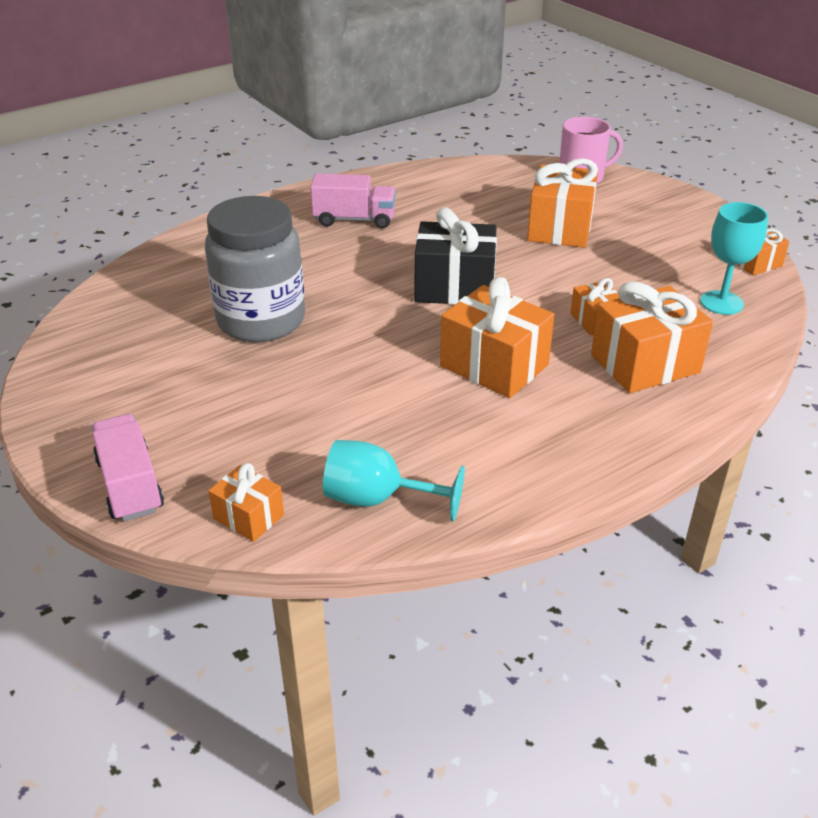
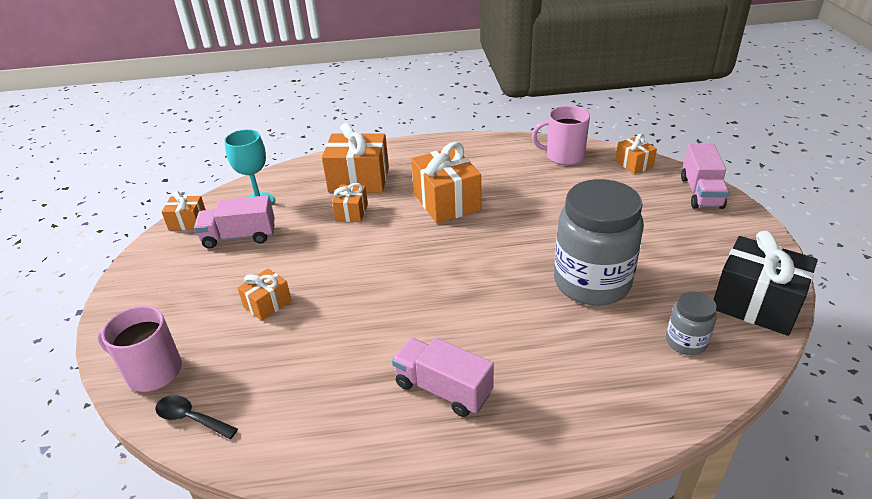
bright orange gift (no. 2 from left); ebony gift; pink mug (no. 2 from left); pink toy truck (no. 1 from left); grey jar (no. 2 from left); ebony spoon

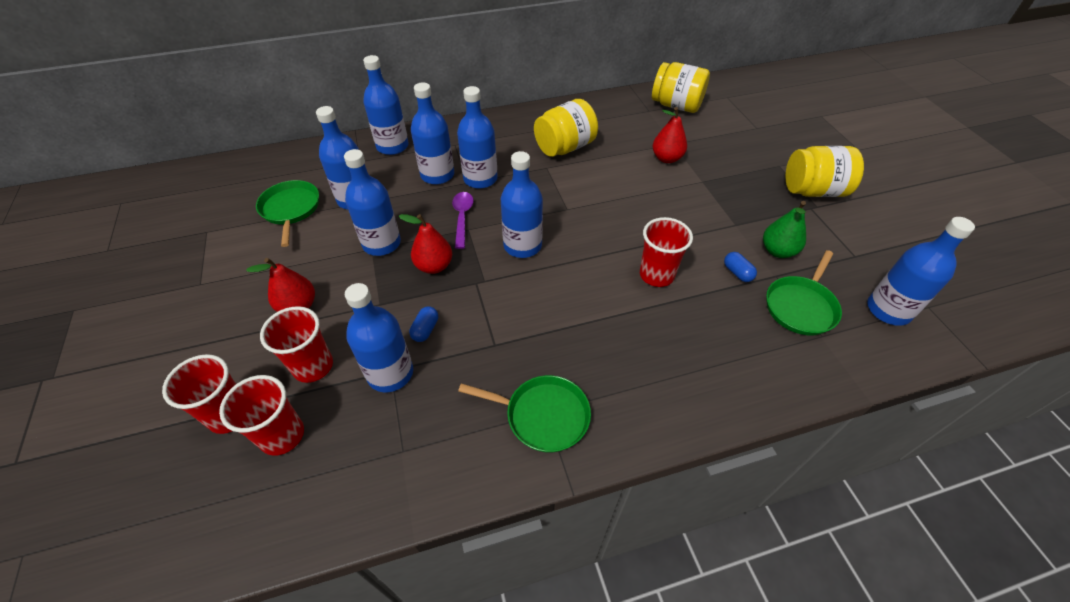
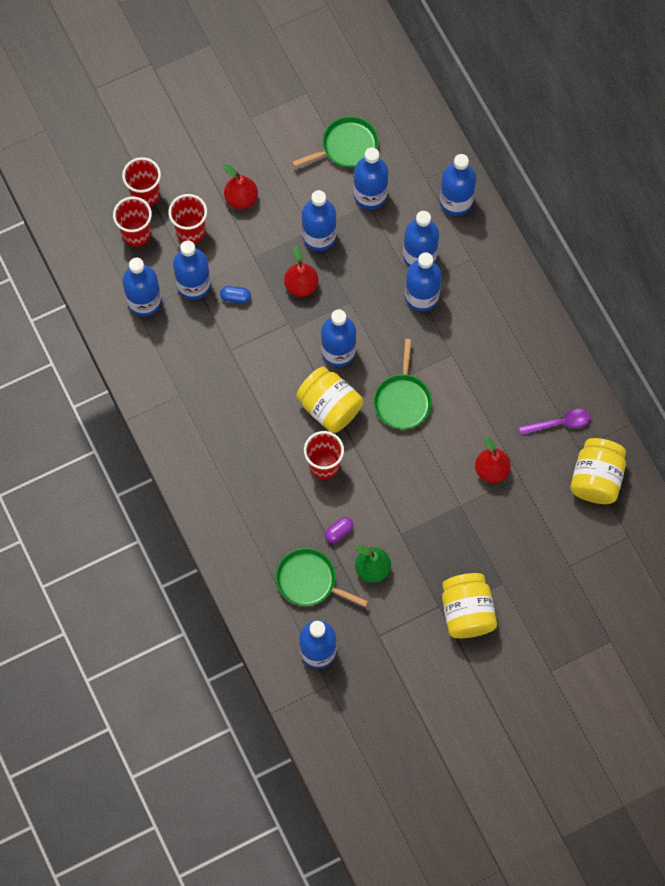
golden jar (no. 1 from left); royal purple spoon; royal purple pill; green pan (no. 3 from left); royal blue drink bottle (no. 1 from left)

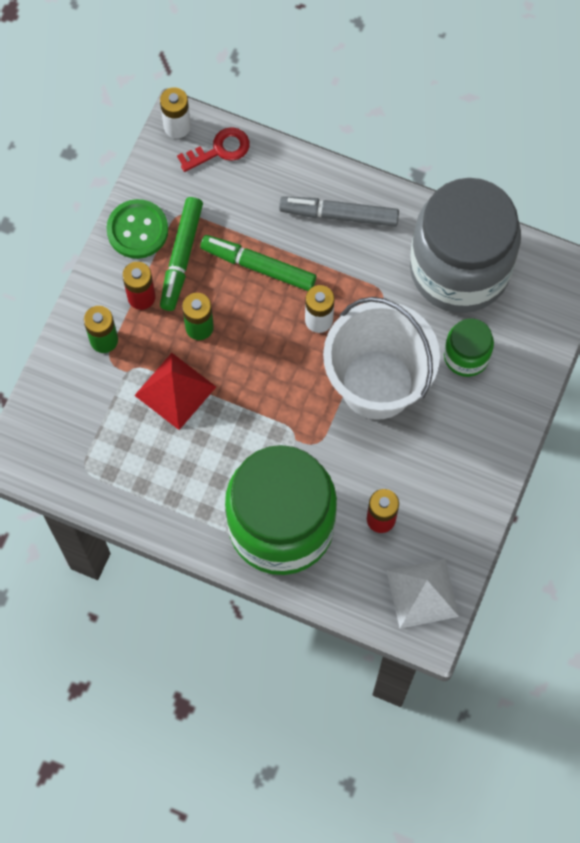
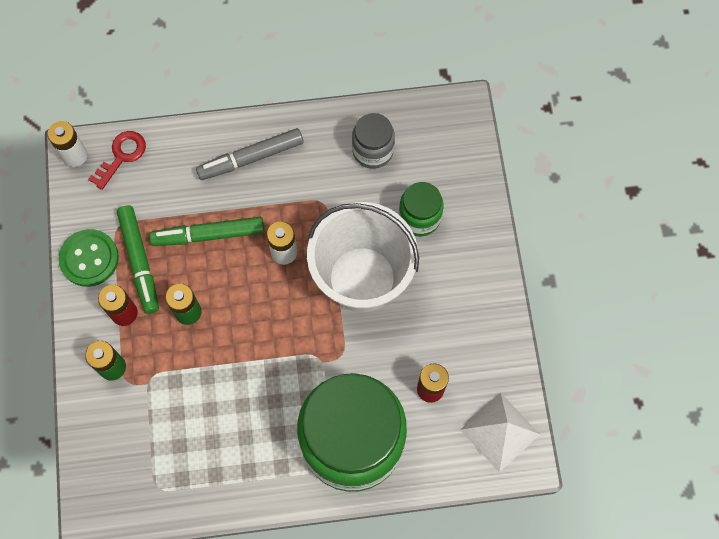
grey jar; red solid pyramid

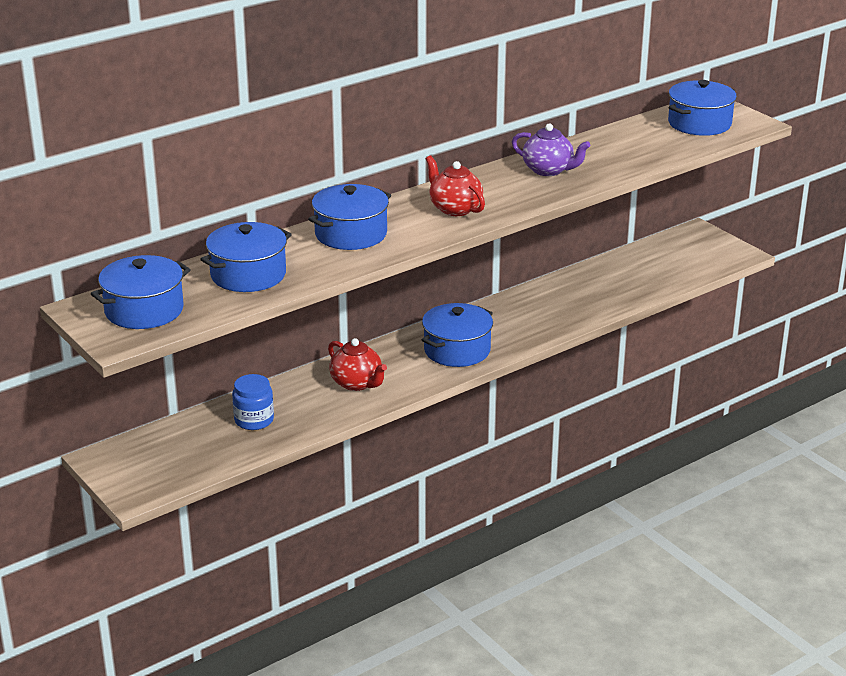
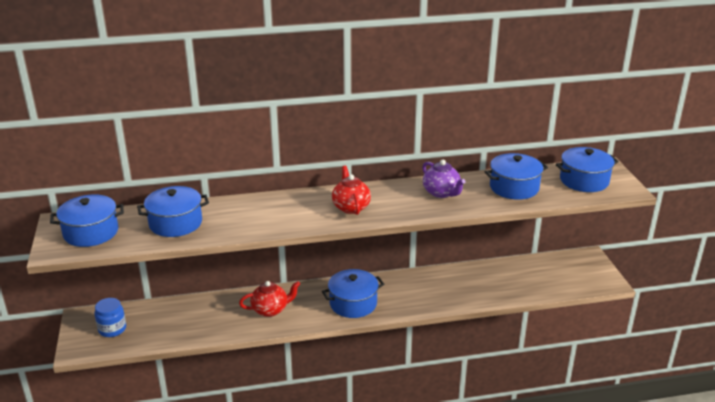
royal blue pot (no. 4 from left); red china teapot (no. 1 from left); royal blue jar

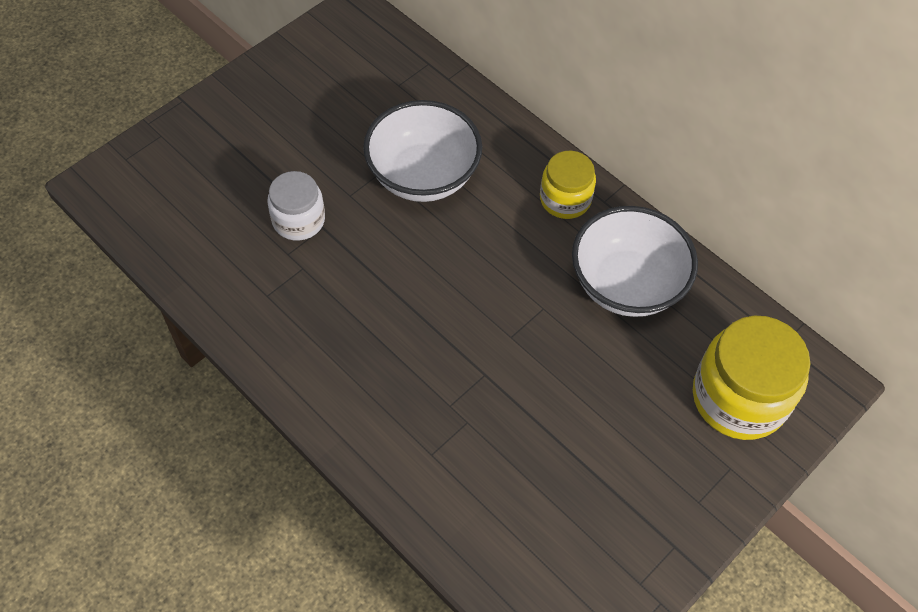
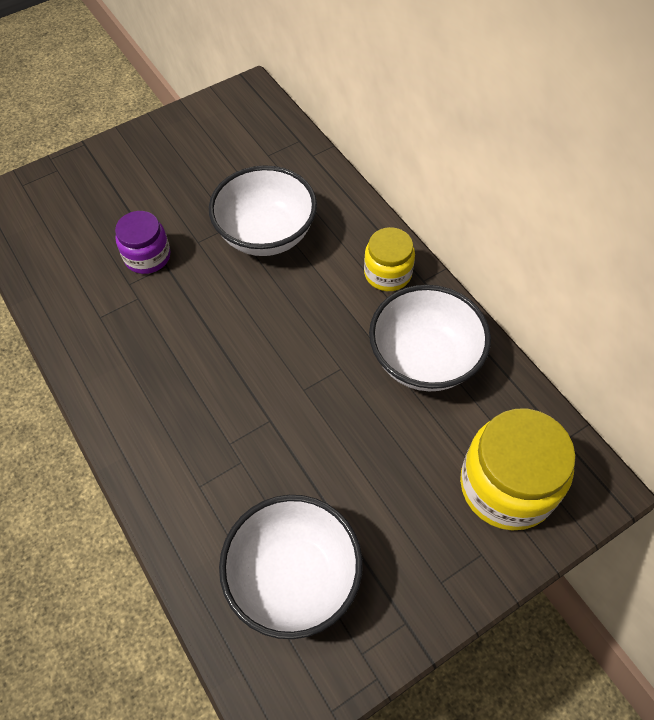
royal purple jar; snow-white deep dish (no. 2 from left)

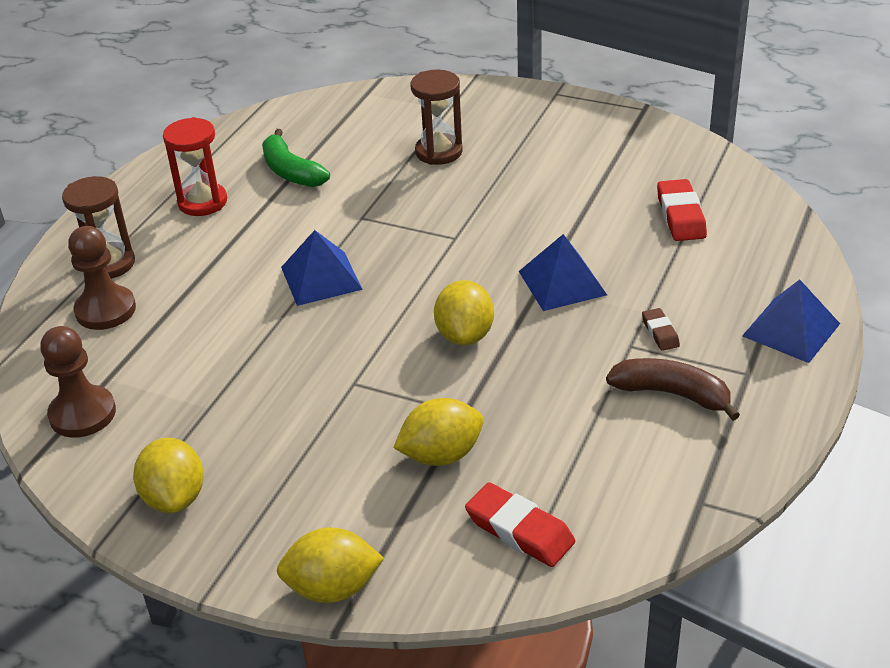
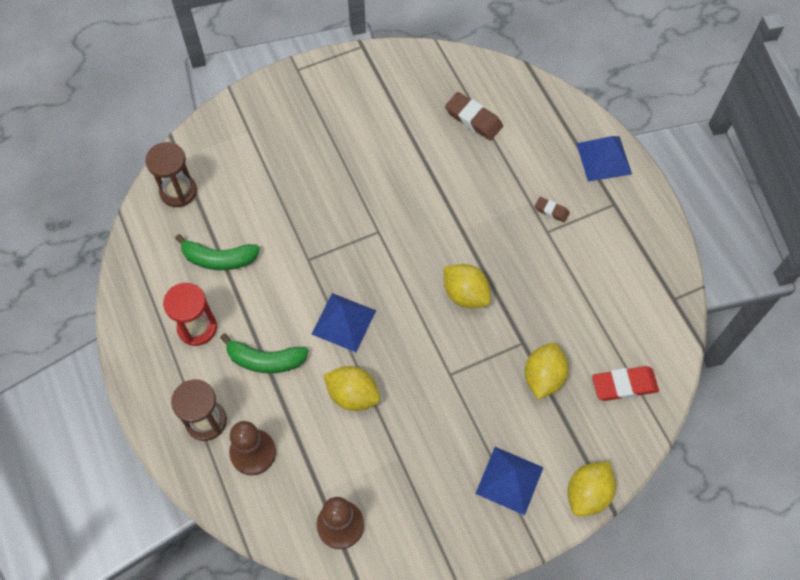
dark brown sand timer (no. 1 from left); dark brown pencil eraser (no. 1 from left); royal blue solid pyramid (no. 2 from left); dark brown toy banana; golden lemon (no. 1 from left); green toy banana (no. 2 from left)

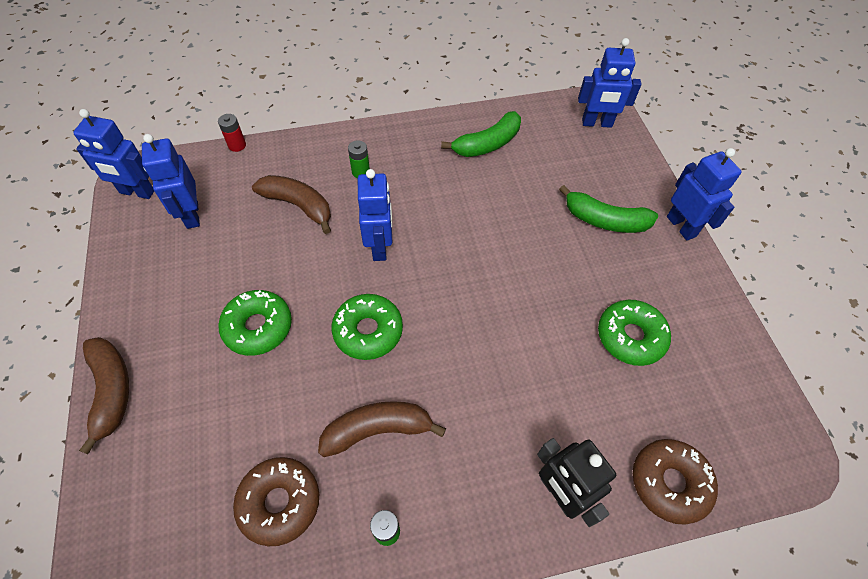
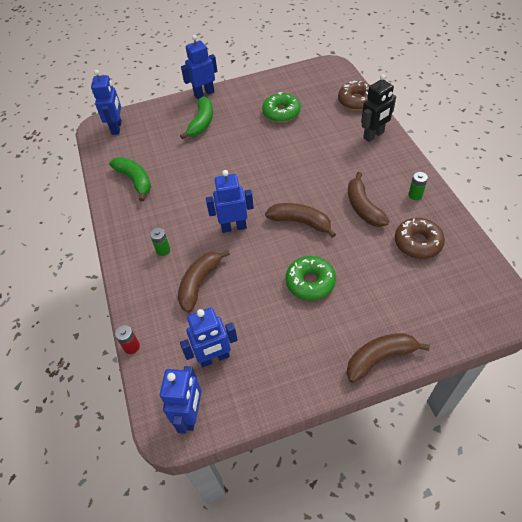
dark brown toy banana (no. 2 from left)

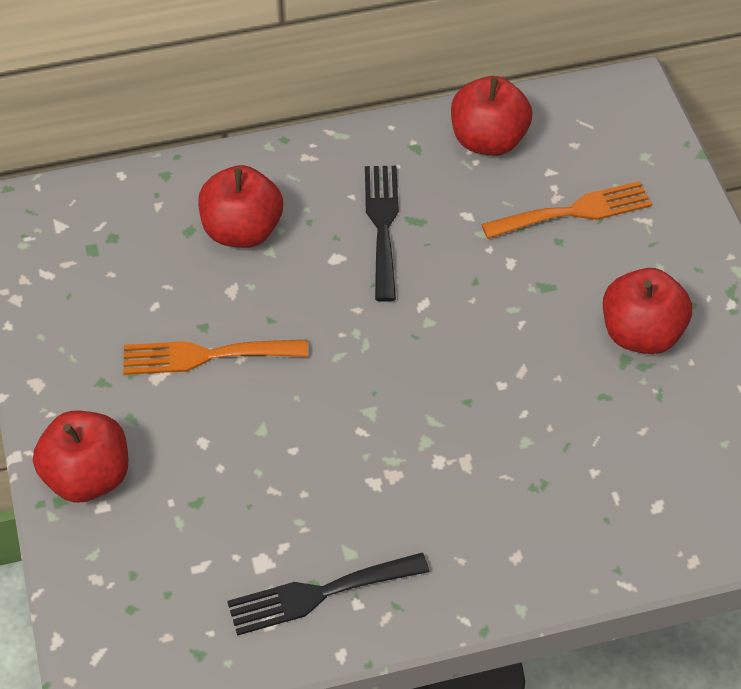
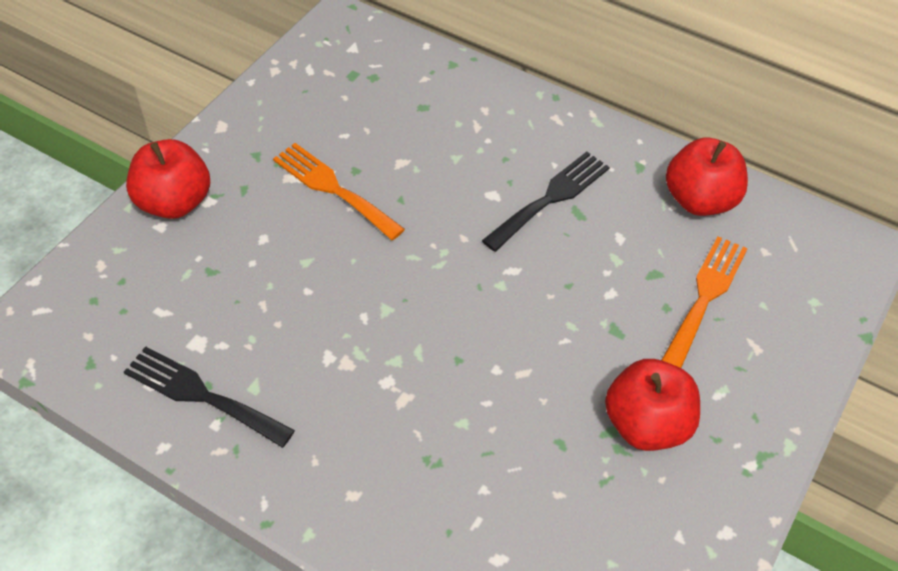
red apple (no. 2 from left in the first image); bright orange table fork (no. 2 from left)

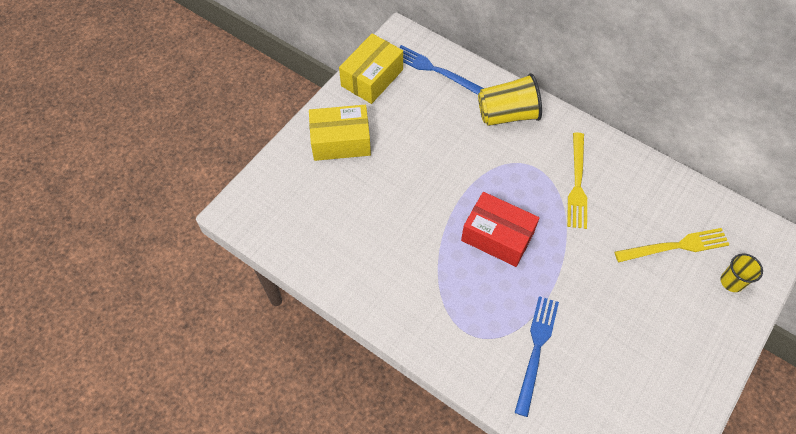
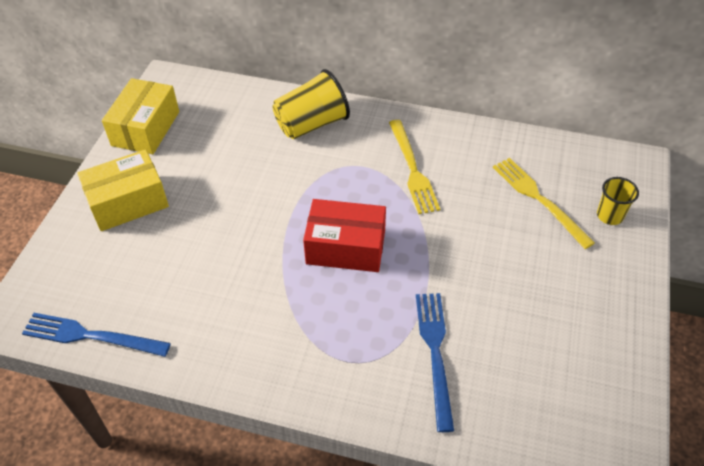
royal blue table fork (no. 1 from left); golden table fork (no. 2 from left)

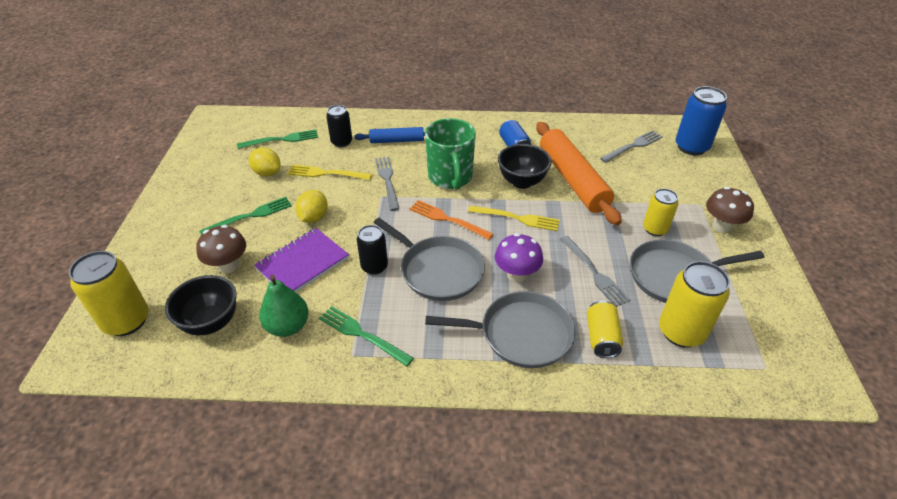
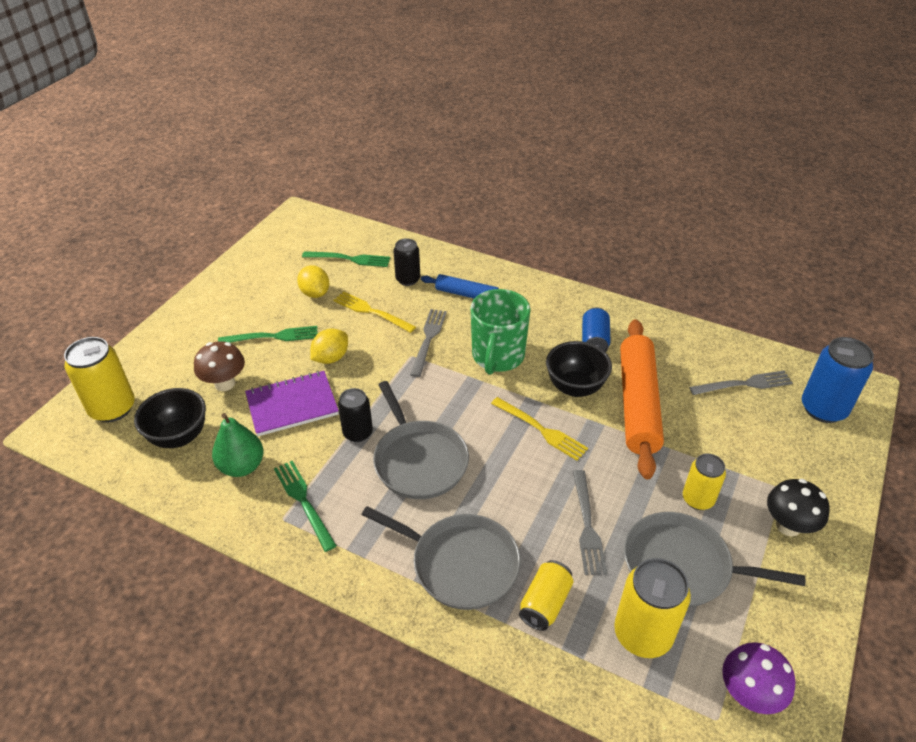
ebony toadstool; bright orange table fork; royal purple toadstool

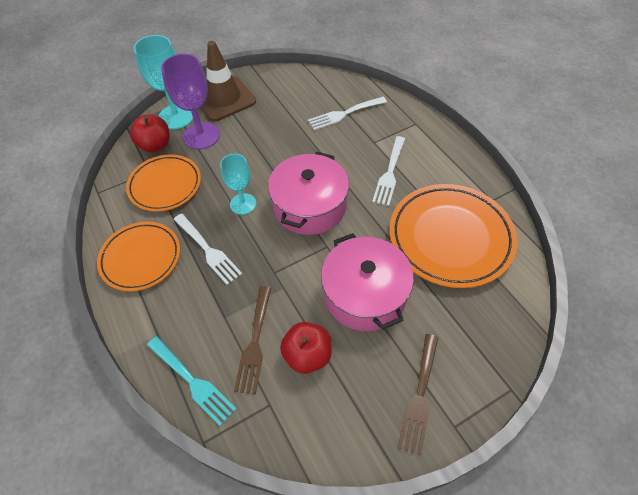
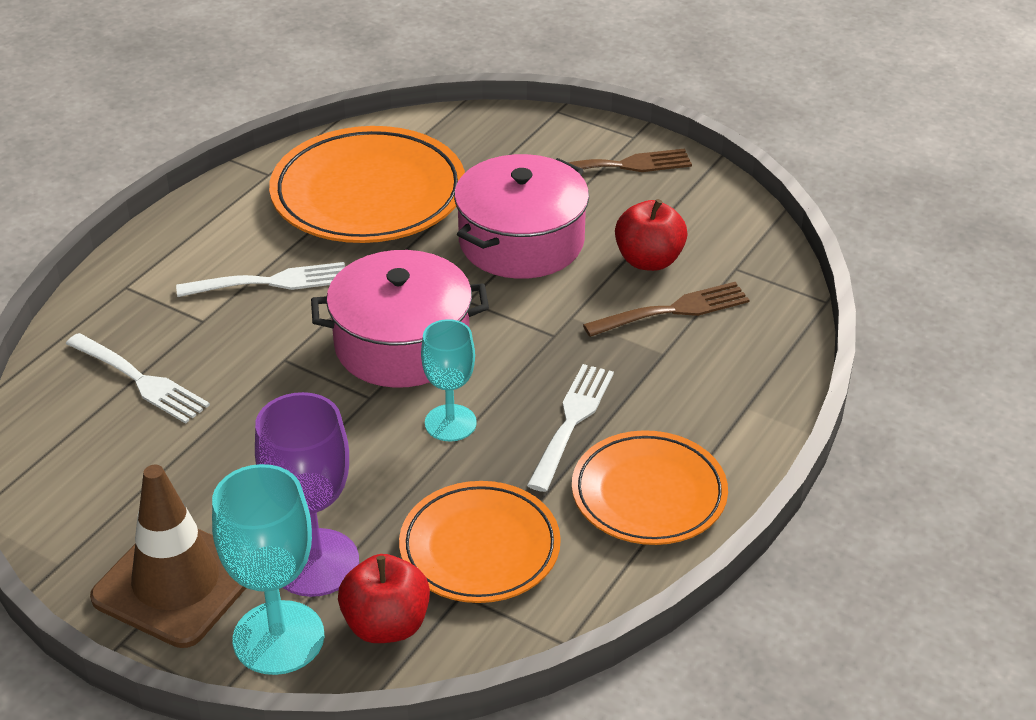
aqua table fork

